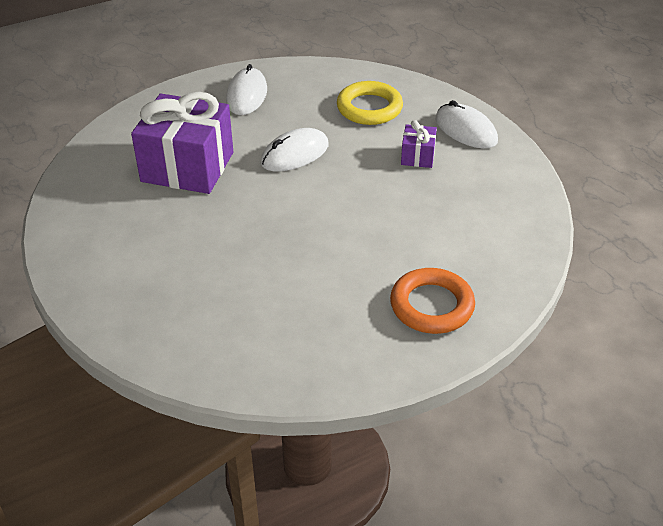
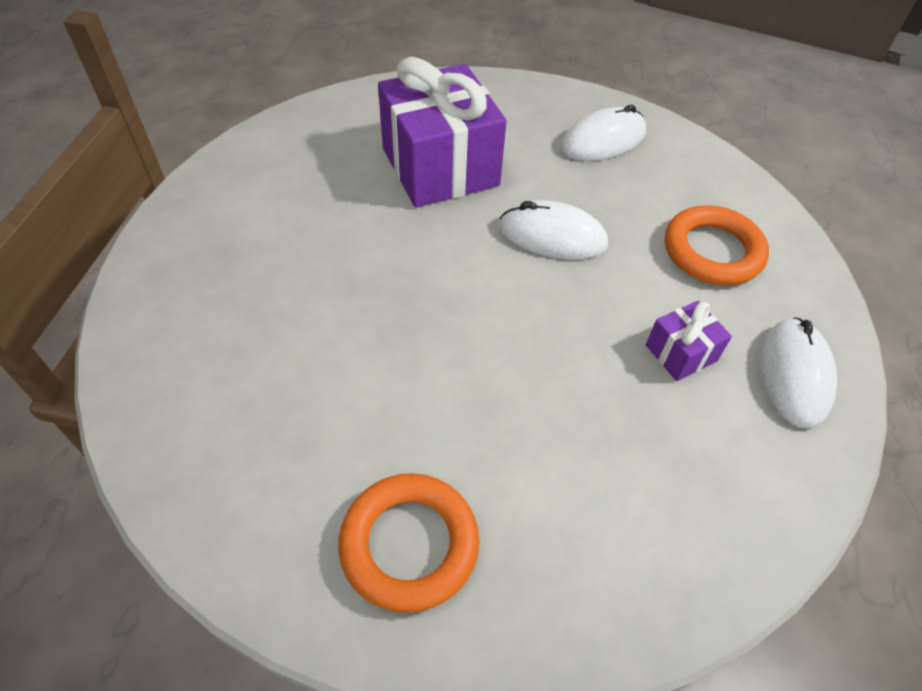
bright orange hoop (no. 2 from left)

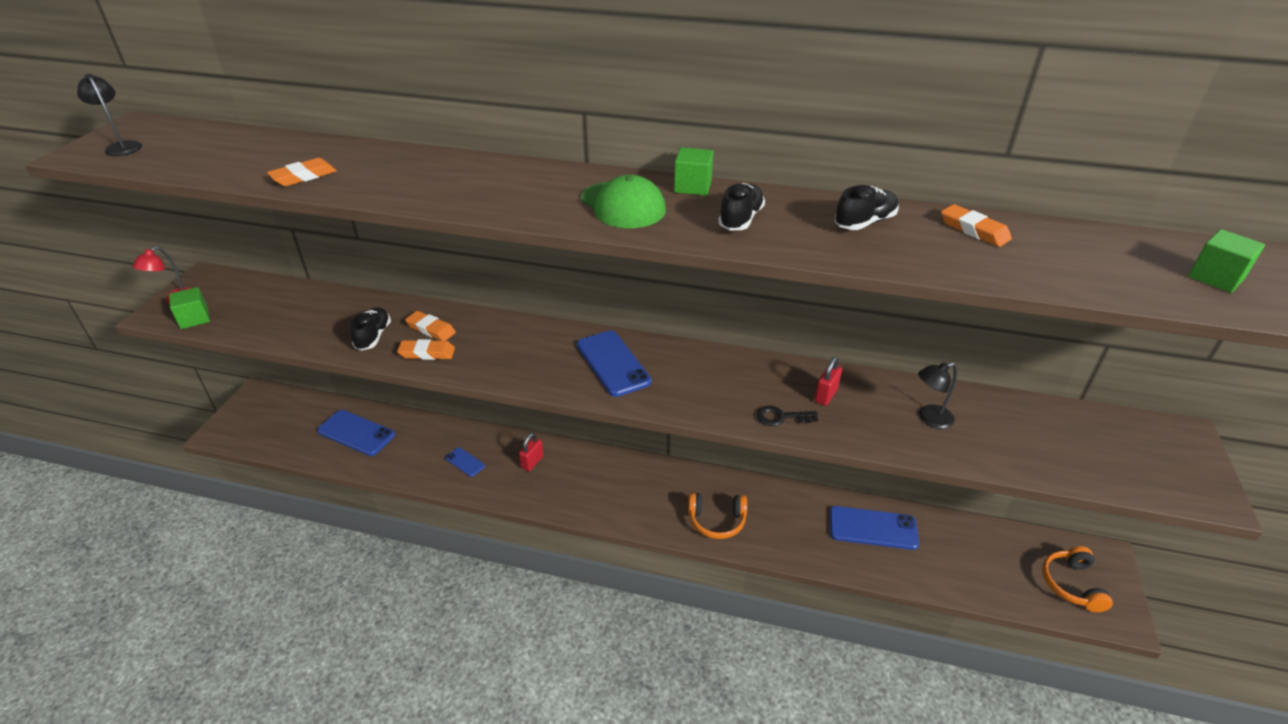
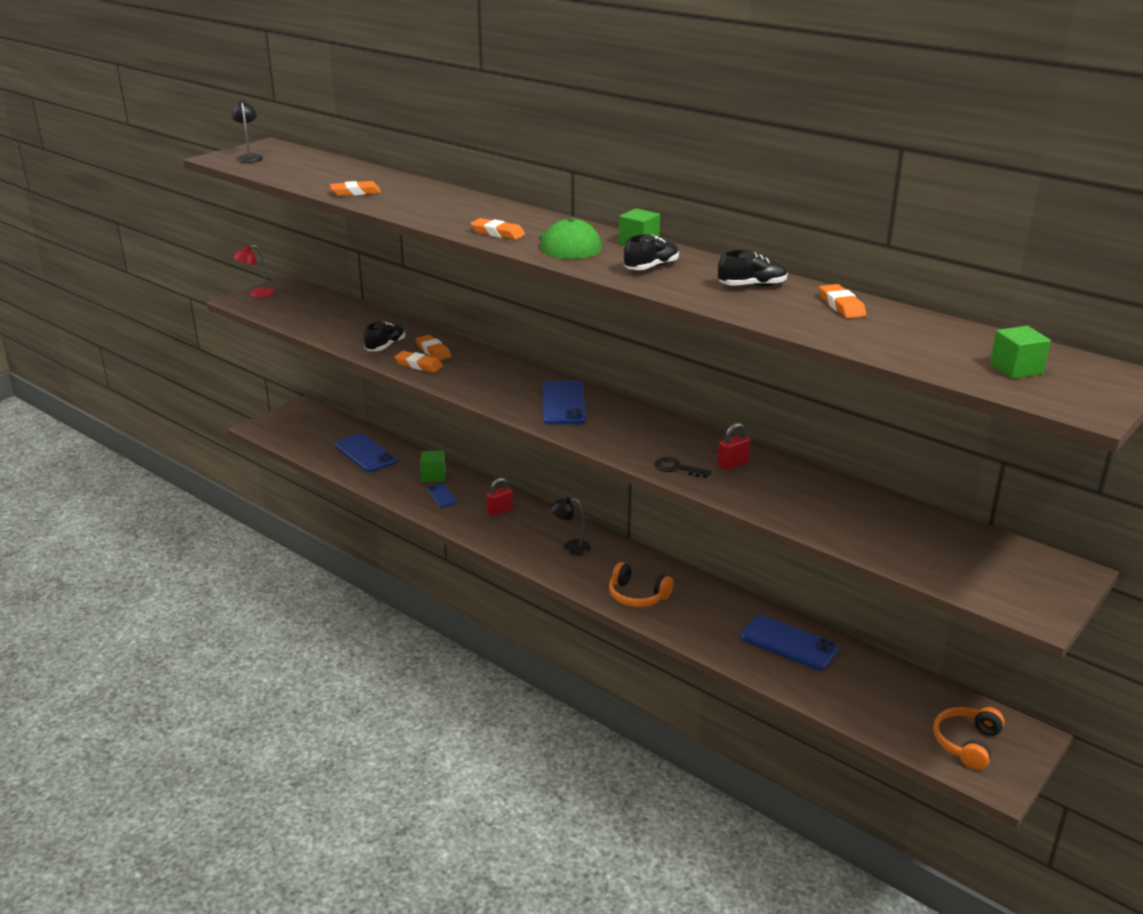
green cube (no. 1 from left); ebony reading lamp (no. 2 from left); bright orange pencil eraser (no. 4 from left)

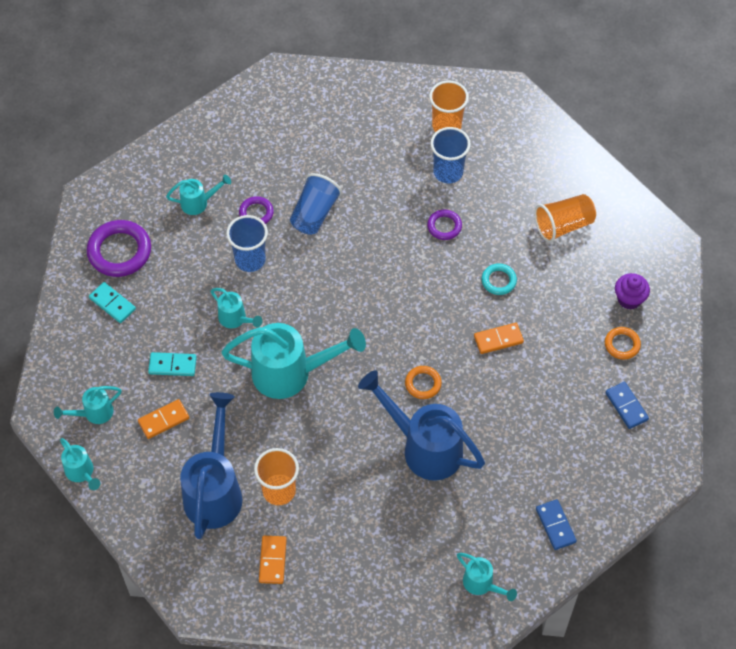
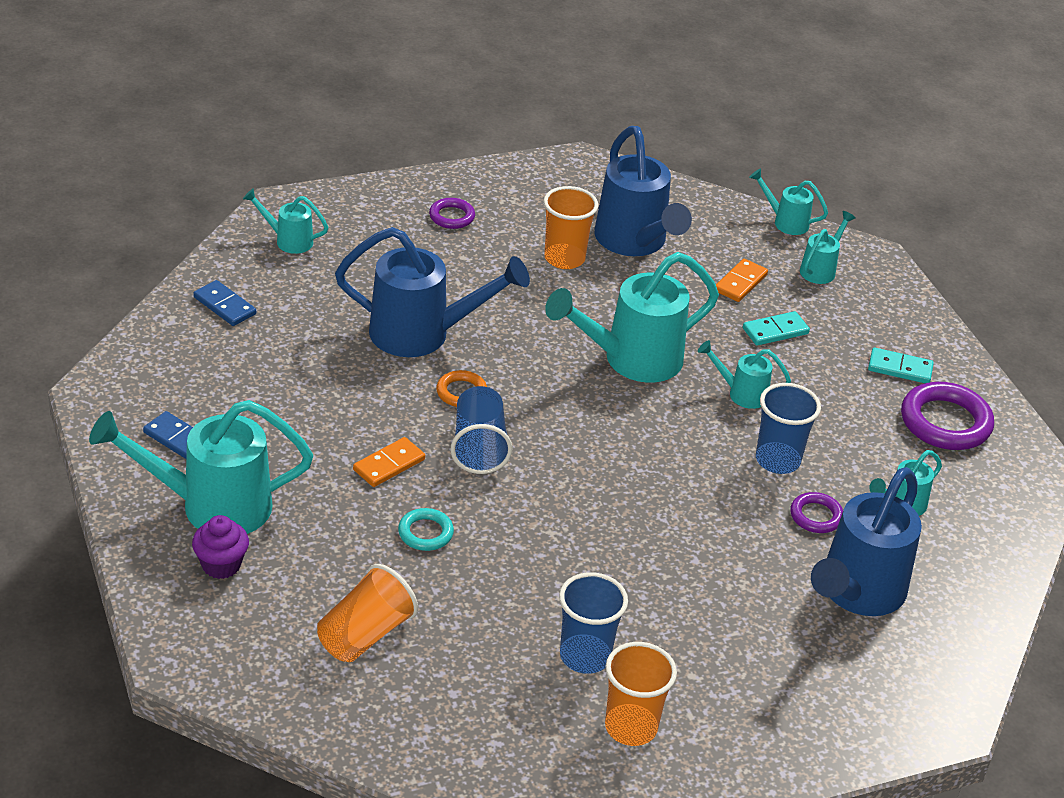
royal blue beaker (no. 1 from left); royal purple hoop (no. 1 from left); aqua watering can (no. 1 from left); bright orange domino piece (no. 2 from left in the first image); royal blue watering can (no. 3 from left)

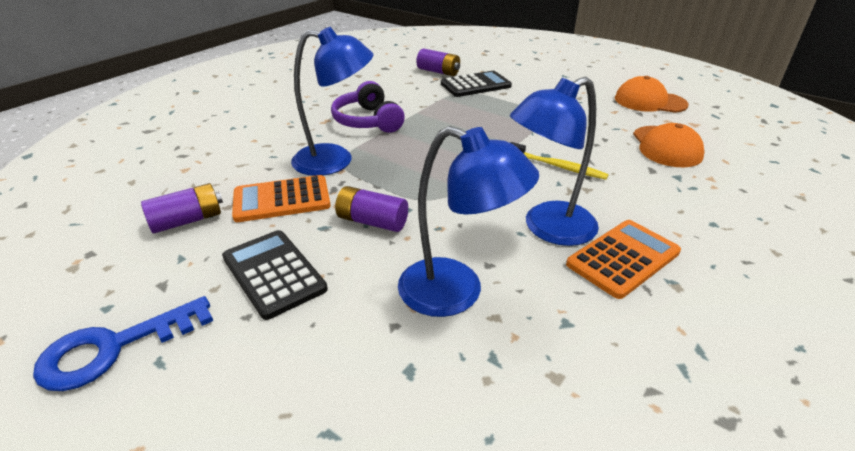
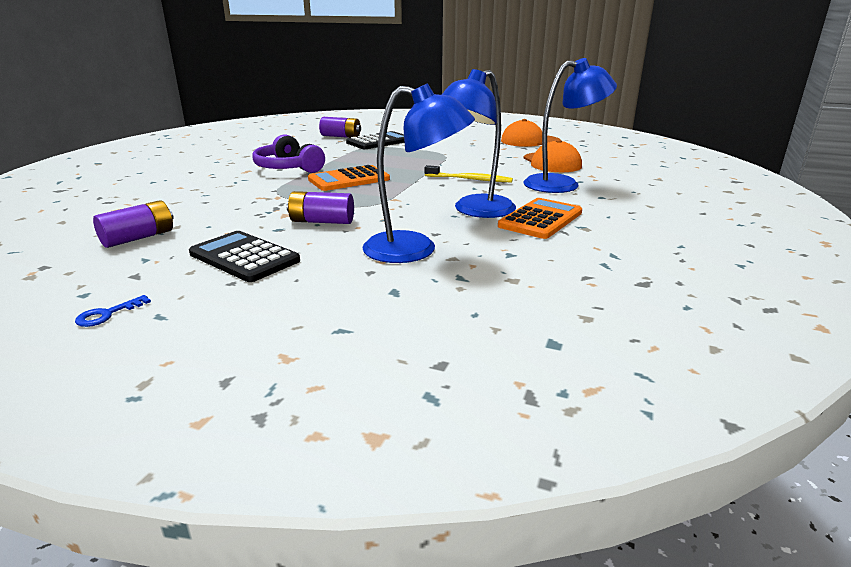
royal blue reading lamp (no. 3 from left); bright orange pocket calculator (no. 1 from left); royal blue key

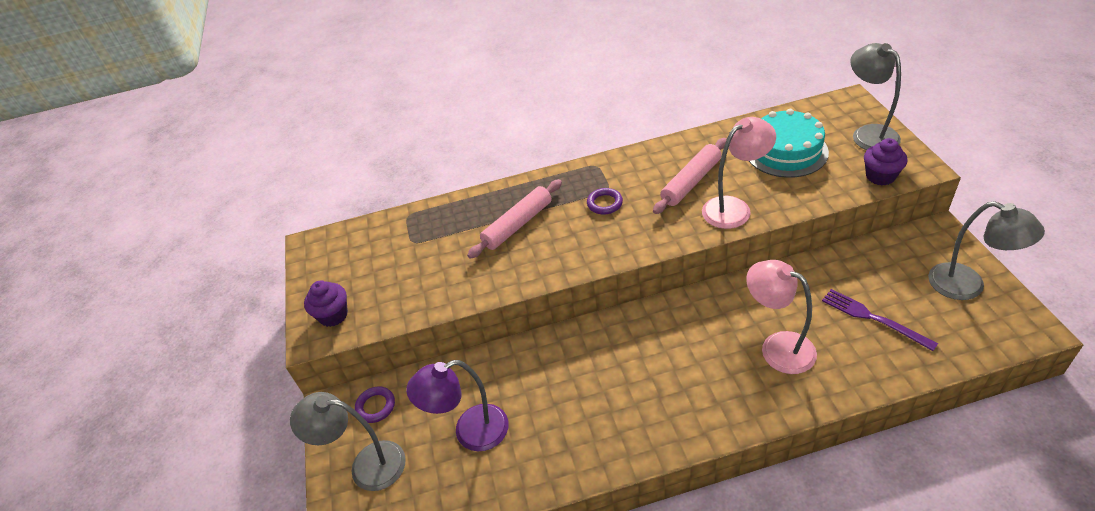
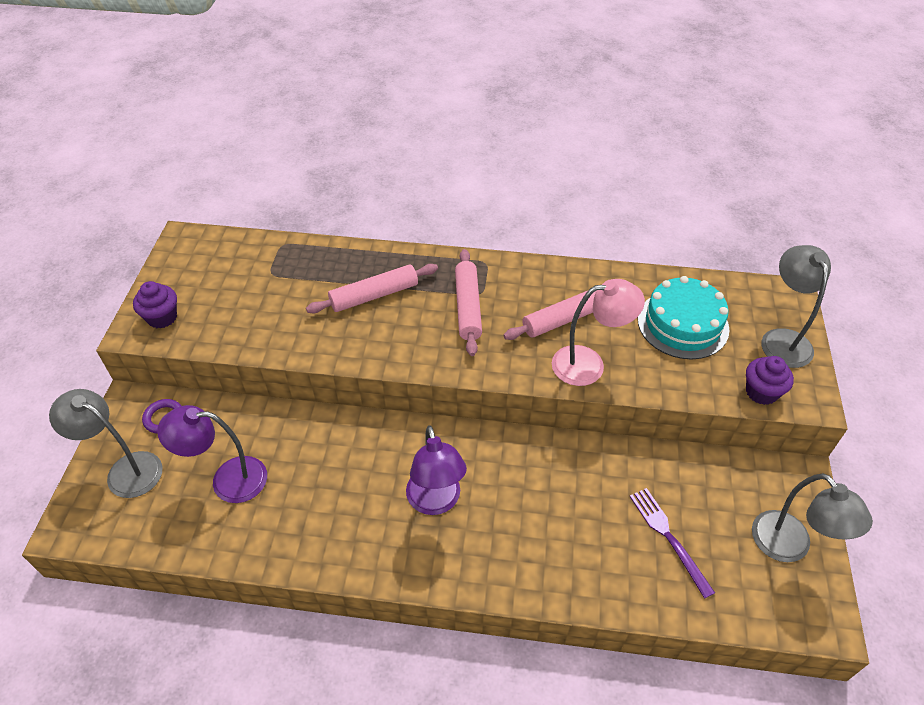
pink pastry roller (no. 2 from left); pink reading lamp (no. 2 from left in the first image); royal purple reading lamp (no. 2 from left)

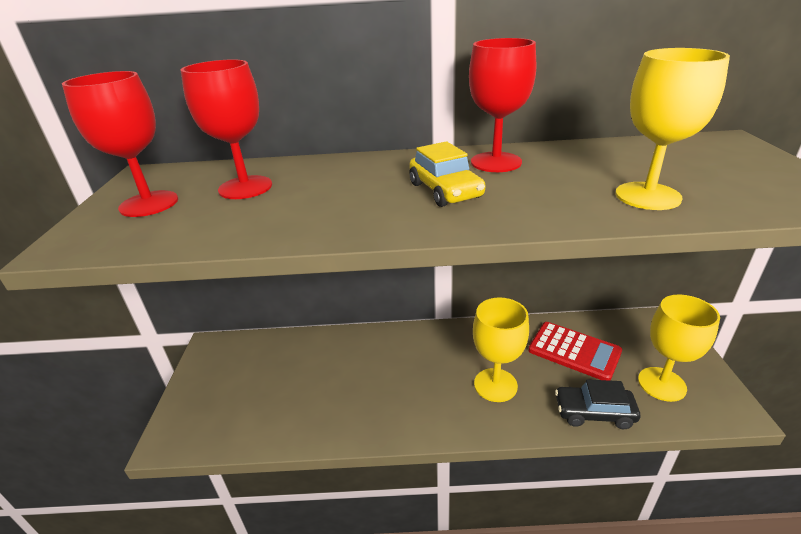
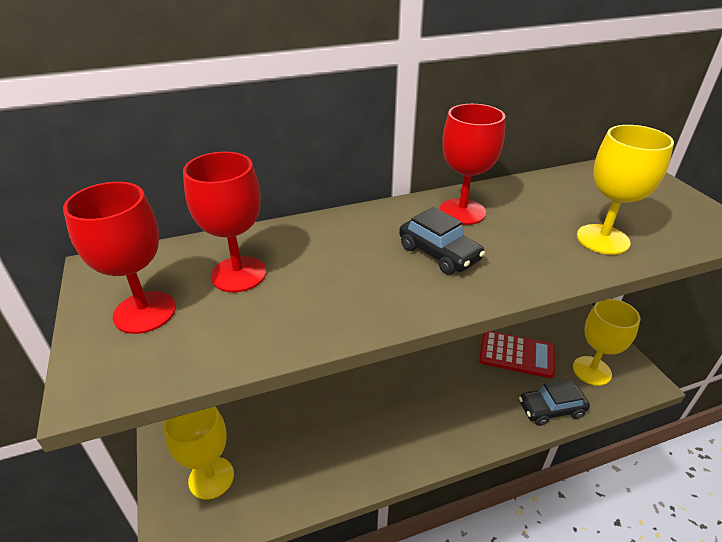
ebony automobile (no. 1 from left); golden chalice (no. 1 from left)

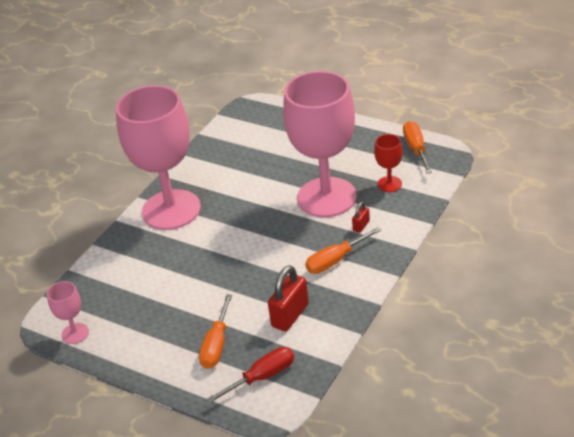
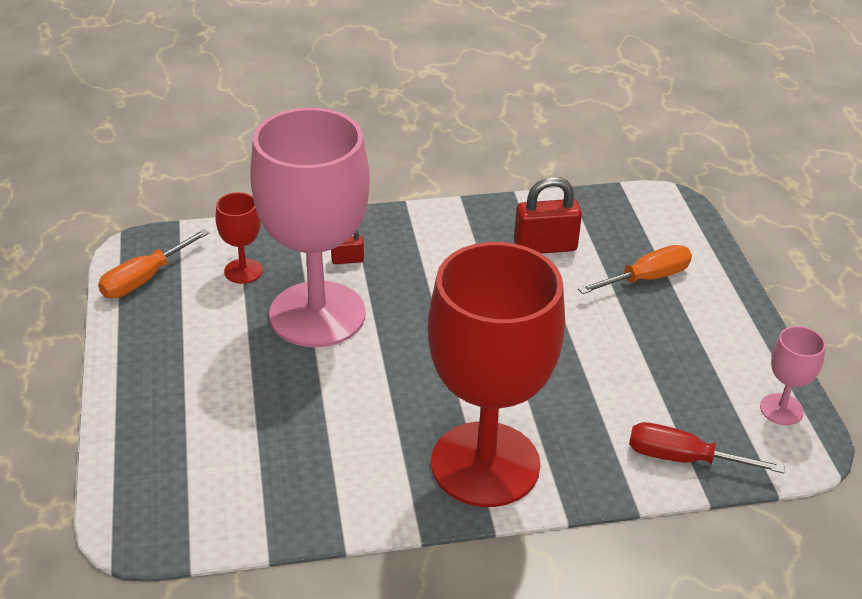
red chalice (no. 2 from left); bright orange flat screwdriver (no. 2 from left in the first image); red flat screwdriver

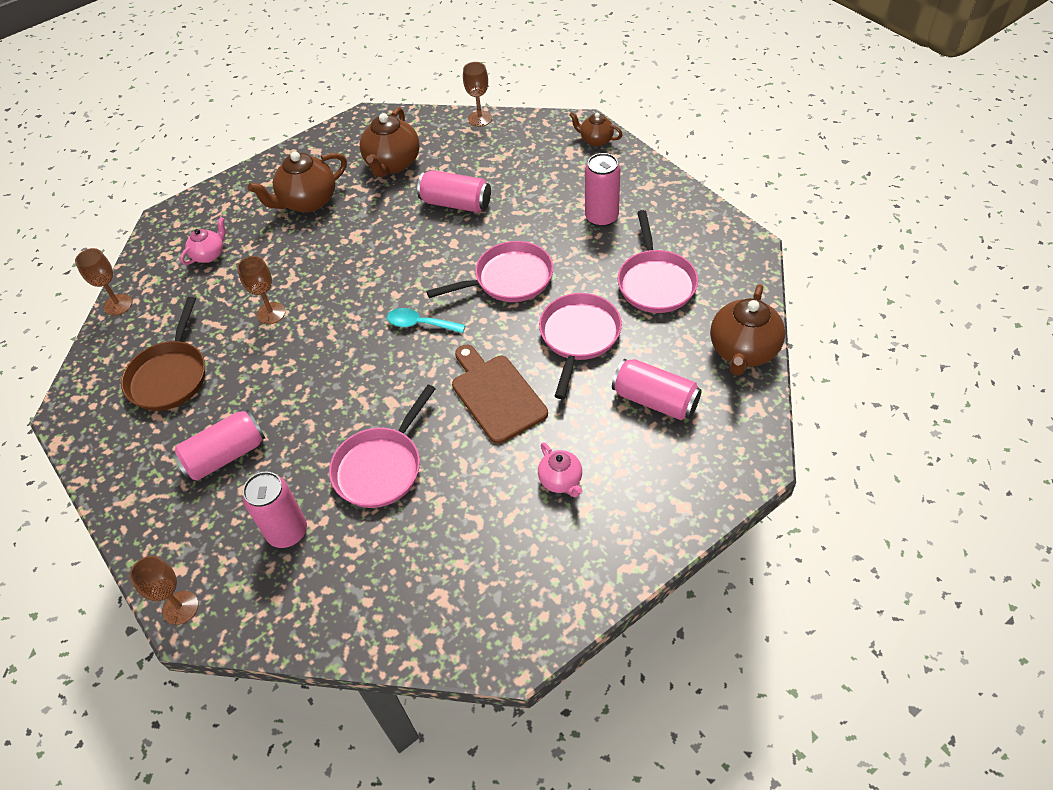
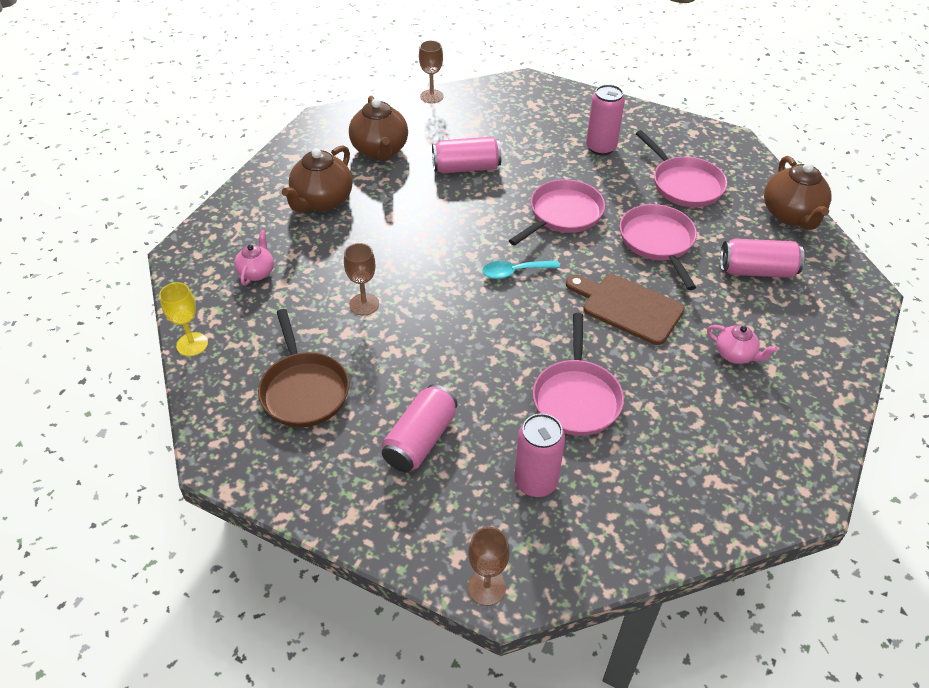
dark brown china teapot (no. 3 from left in the first image); golden chalice

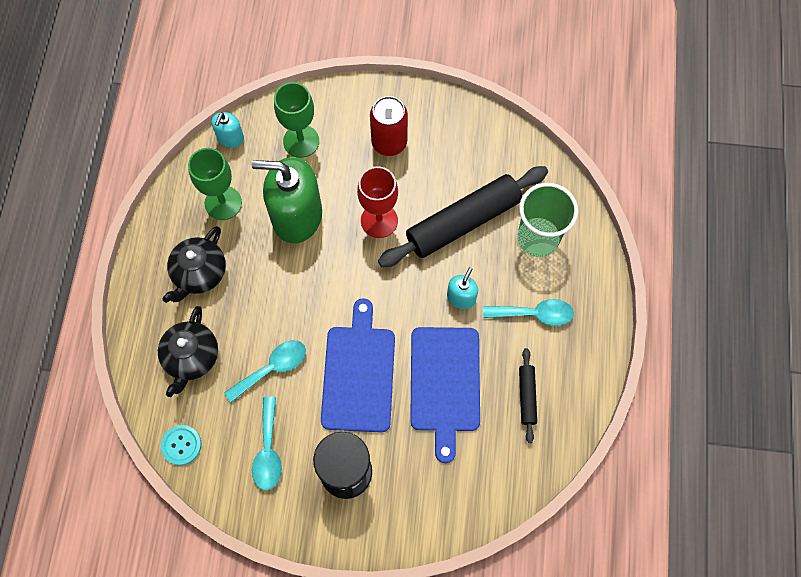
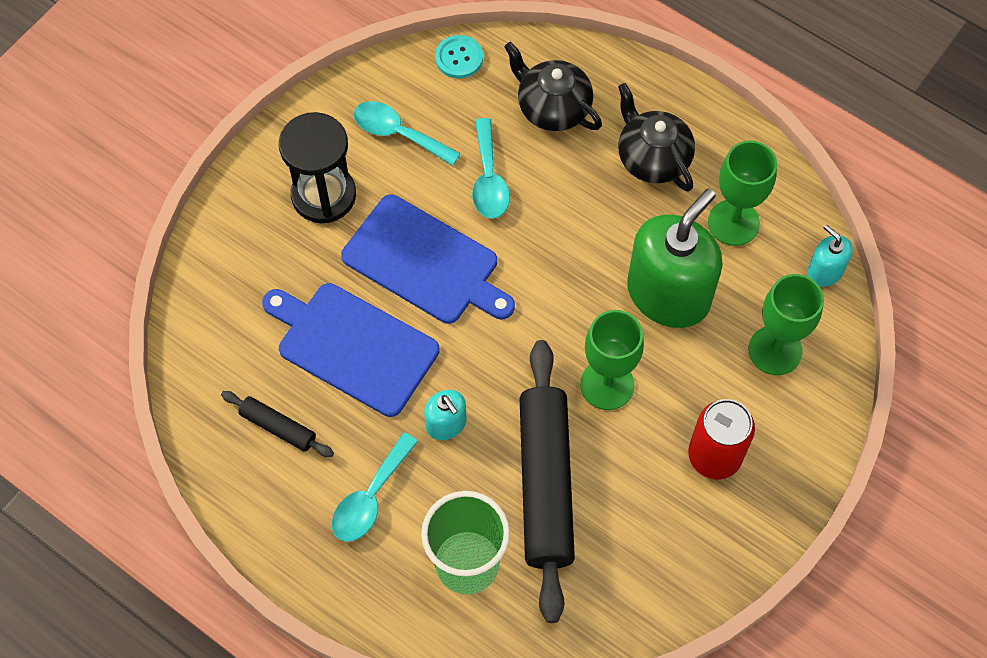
green chalice (no. 1 from left)

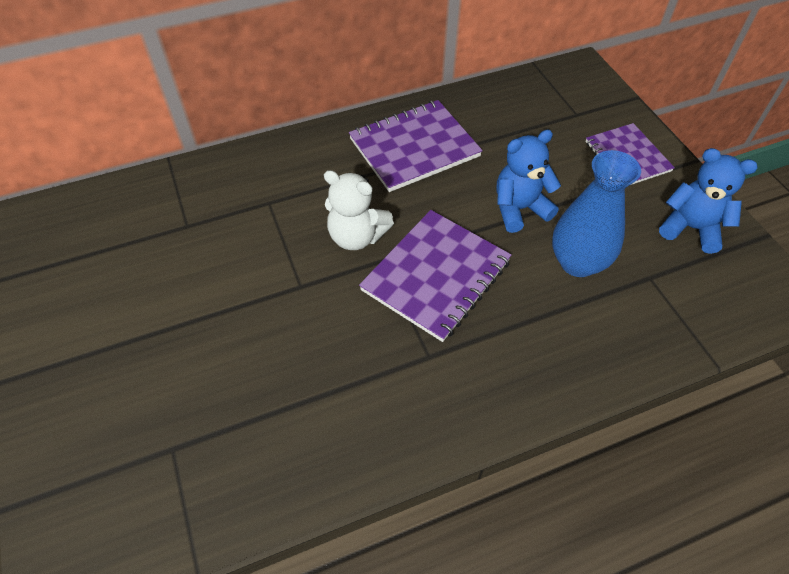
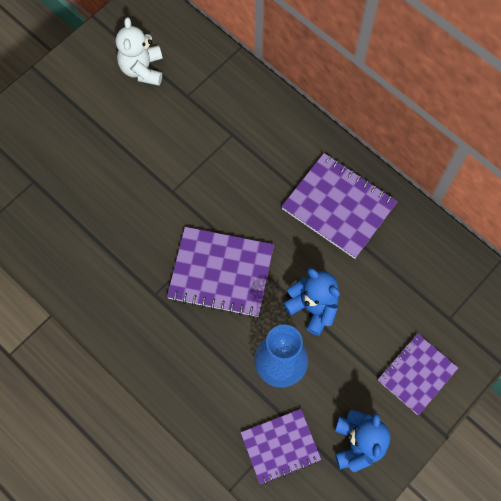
snow-white teddy; royal purple notebook (no. 2 from left)

